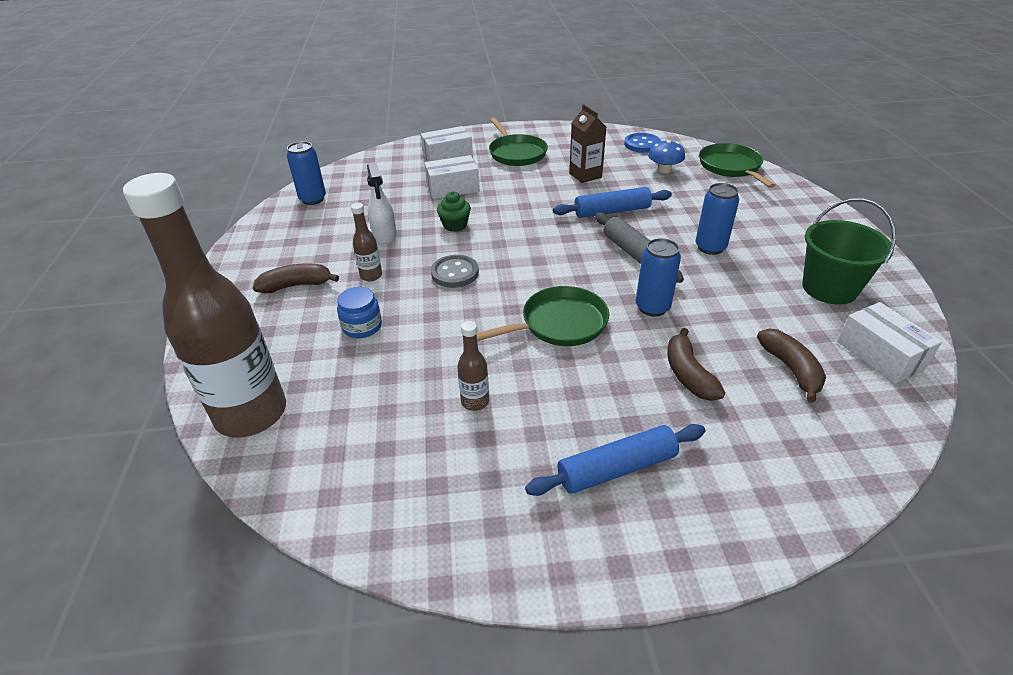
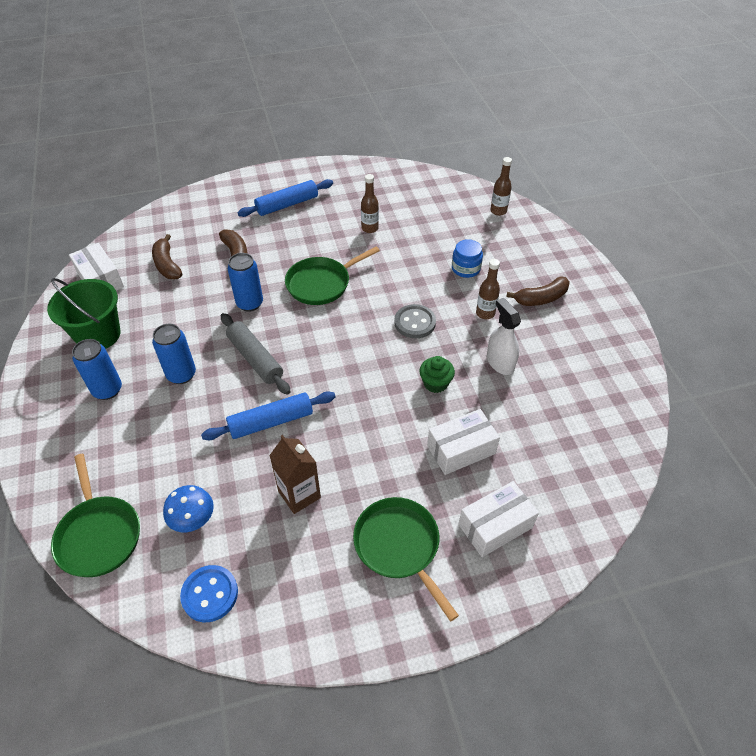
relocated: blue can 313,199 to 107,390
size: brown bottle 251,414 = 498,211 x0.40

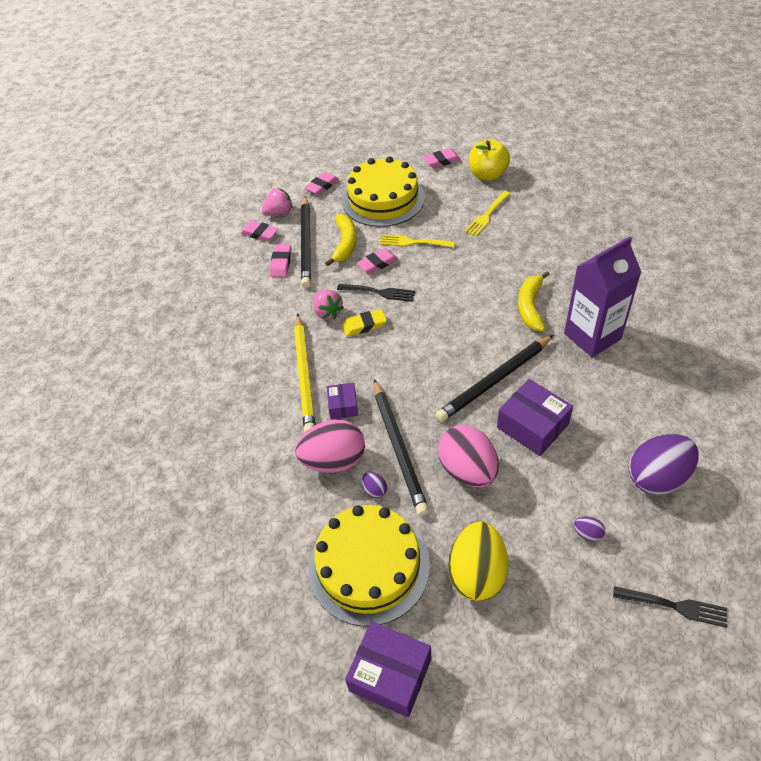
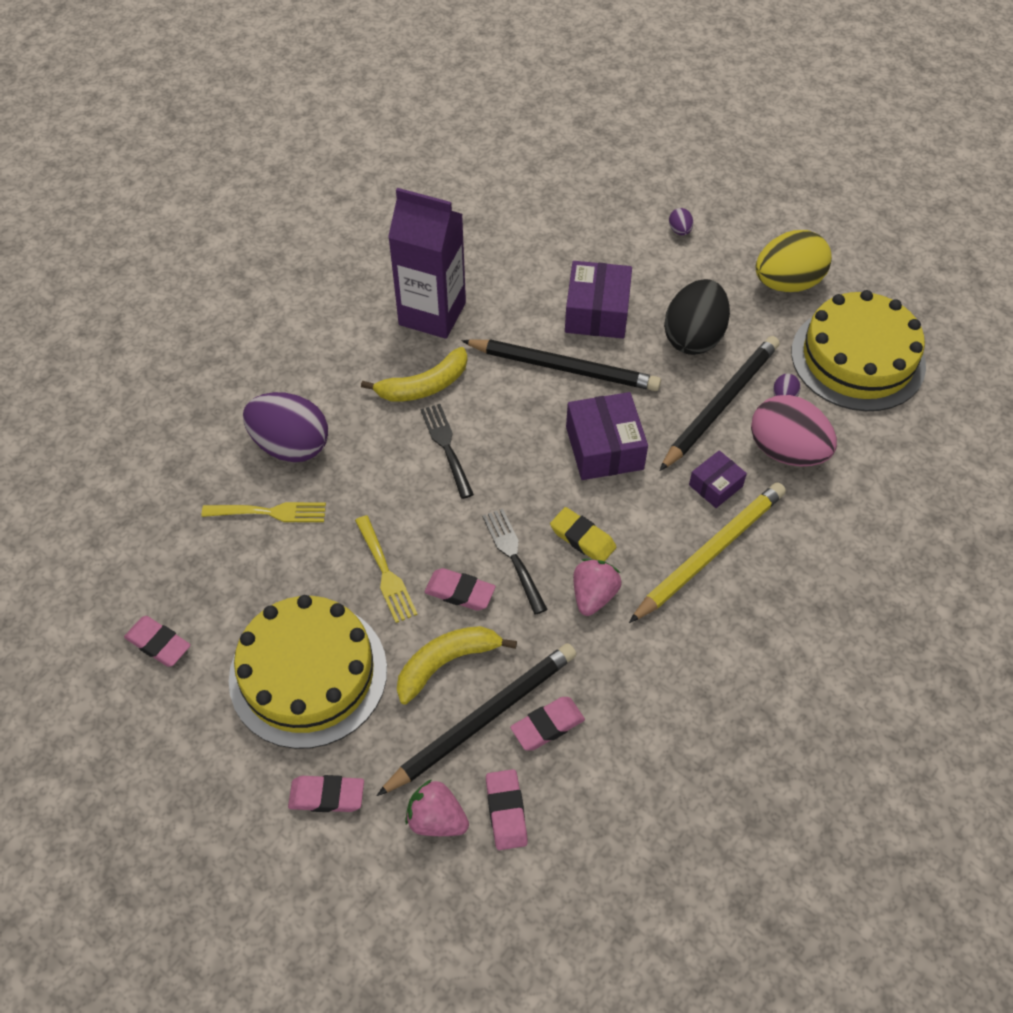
missing: yellow apple 488,175
relocated: purple egg 657,477 to 291,446; black fork 673,606 to 447,447; purple box 390,674 to 604,448
colour: pink egg 468,470 to black egg 693,337

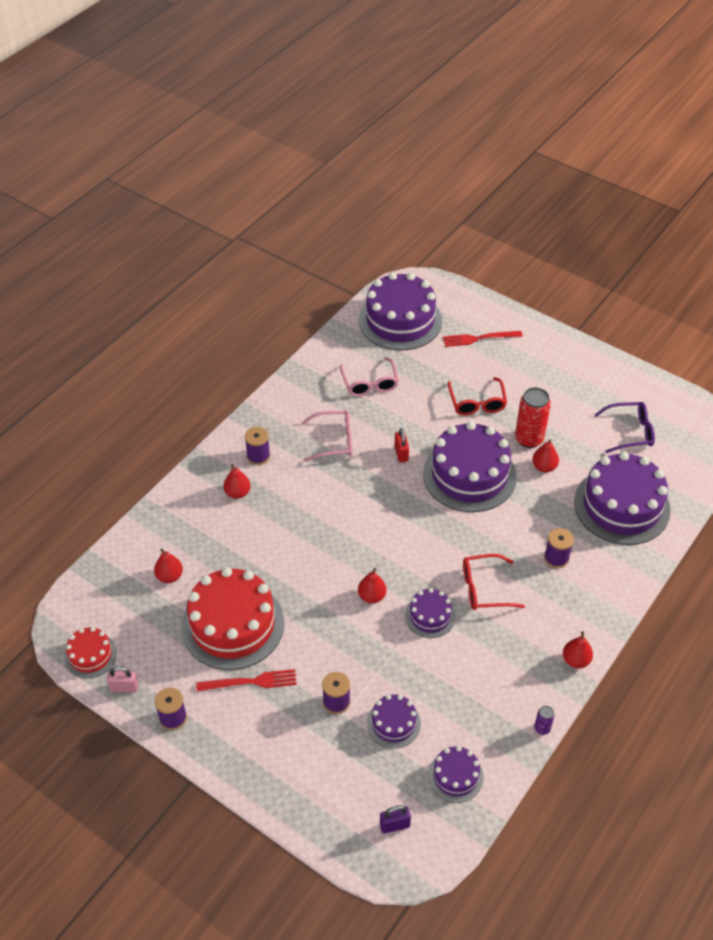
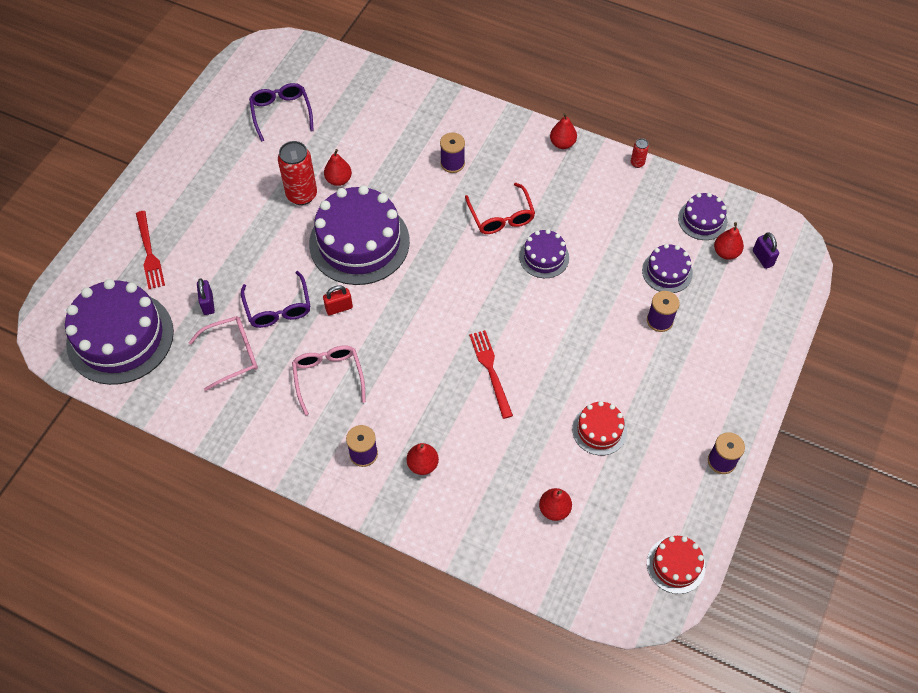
missing: red glasses 477,403; purple cake 621,506; pink padlock 124,687
appeared: purple glasses 278,308; purple padlock 208,304
relocated: red pear 372,596 to 726,252; red fork 251,682 to 490,370
colour: purple can 542,728 to red can 637,163
size: red cake 232,624 = 599,430 x0.49

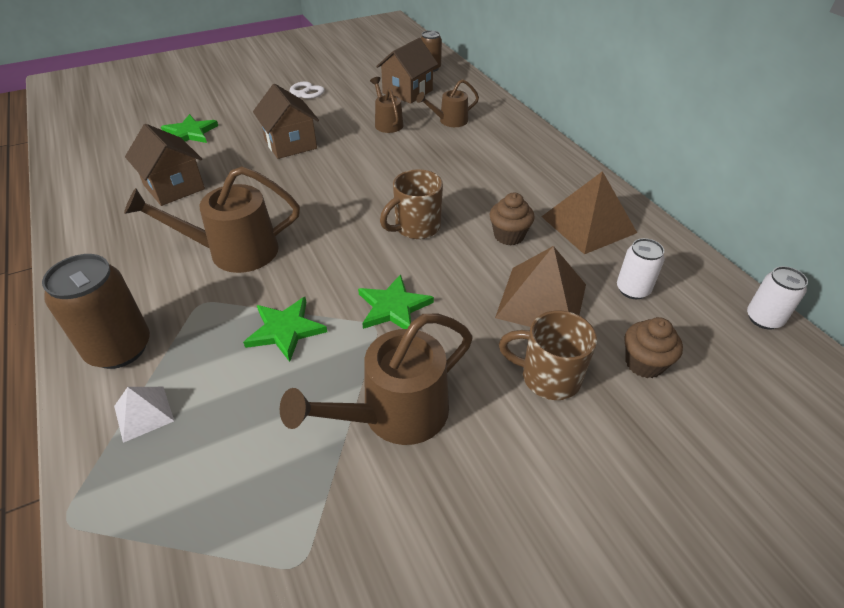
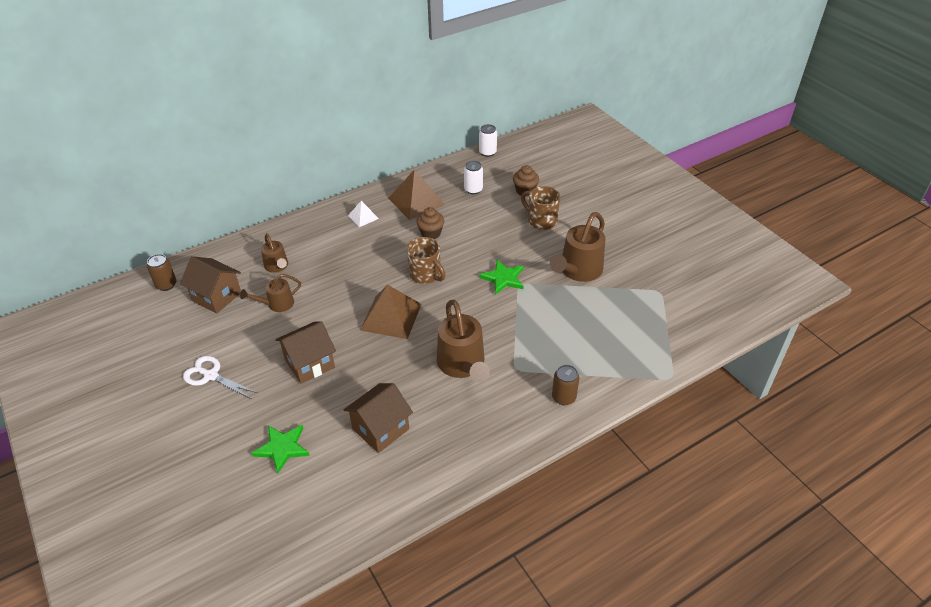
missing: green star 285,330
relocated: brown pyramid 541,300 to 391,317; white pyramid 144,413 to 363,217
spun: brown mug 548,377 = 541,221 120 degrees clockwise; brown watering can 394,415 = 578,271 75 degrees clockwise
size: brown can 119,349 = 563,397 x0.59

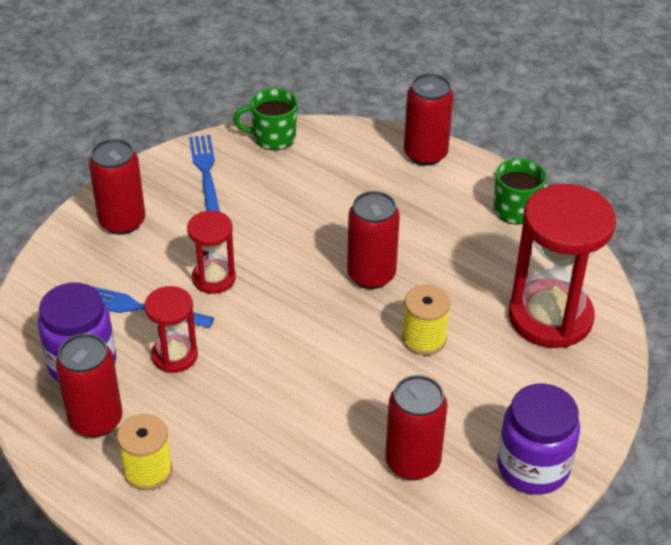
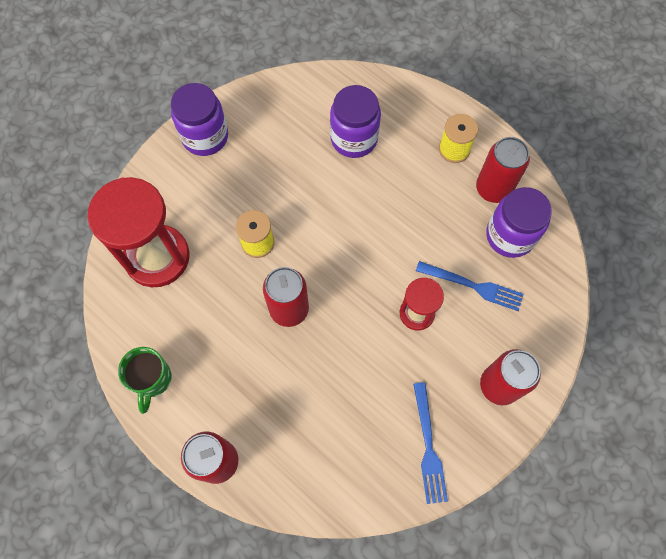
missing: green mug 272,137; red hourglass 174,355; red can 412,462
appeared: purple jar 354,139

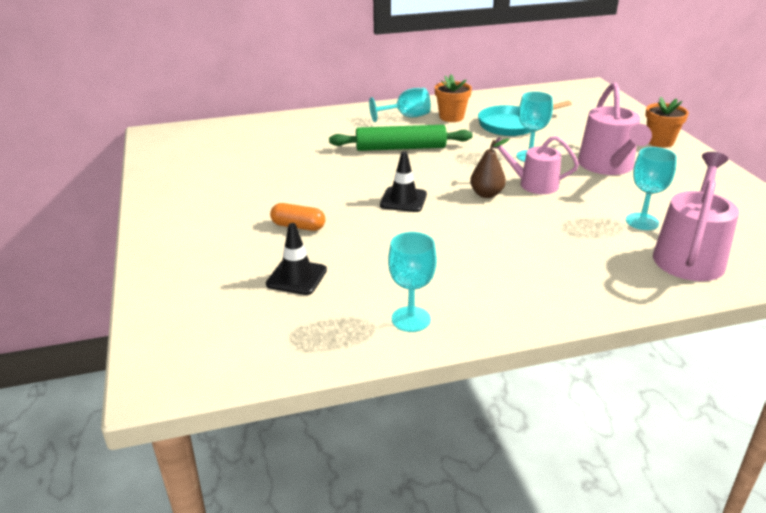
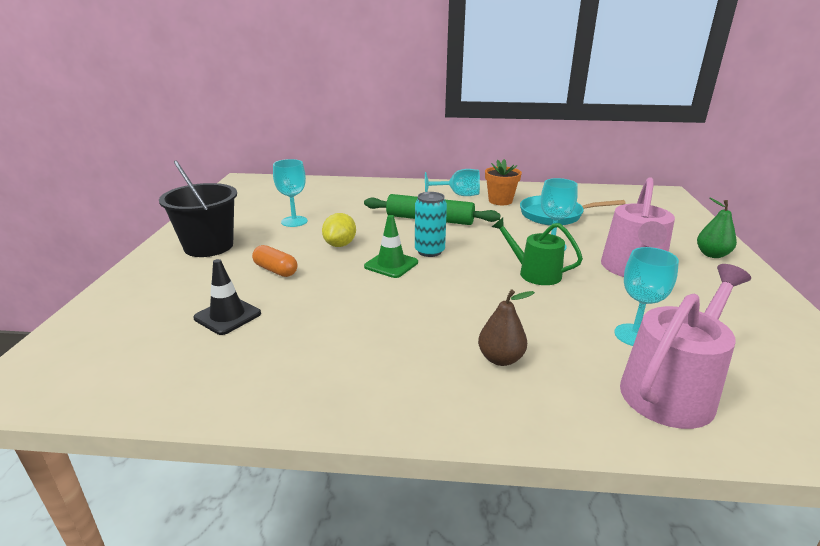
appeared: black bucket 209,246; turquoise can 429,251; yellow lemon 340,244
relocated: brown pear 486,194 to 500,359; turquoise goblet 411,319 to 294,221
exchanged: orange flower pot 659,142 to green pear 712,255
colour: pink watering can 533,184 to green watering can 534,273; black traffic cone 403,200 to green traffic cone 391,264

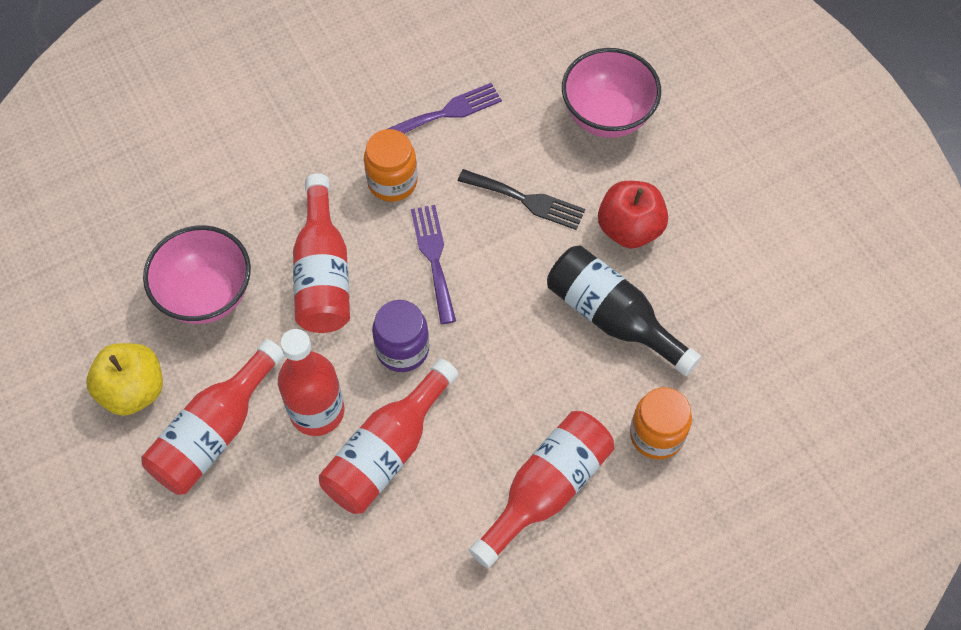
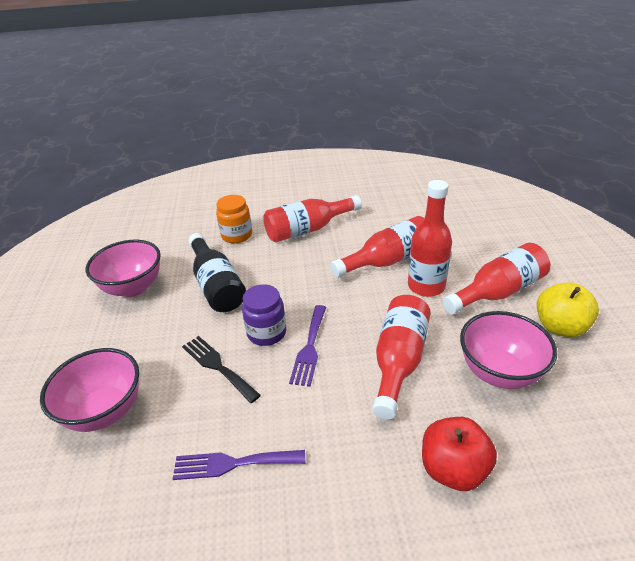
missing: orange jar 392,182
appeared: pink bowl 133,287
relocated: red apple 629,228 to 453,469; purple jar 402,349 to 266,333

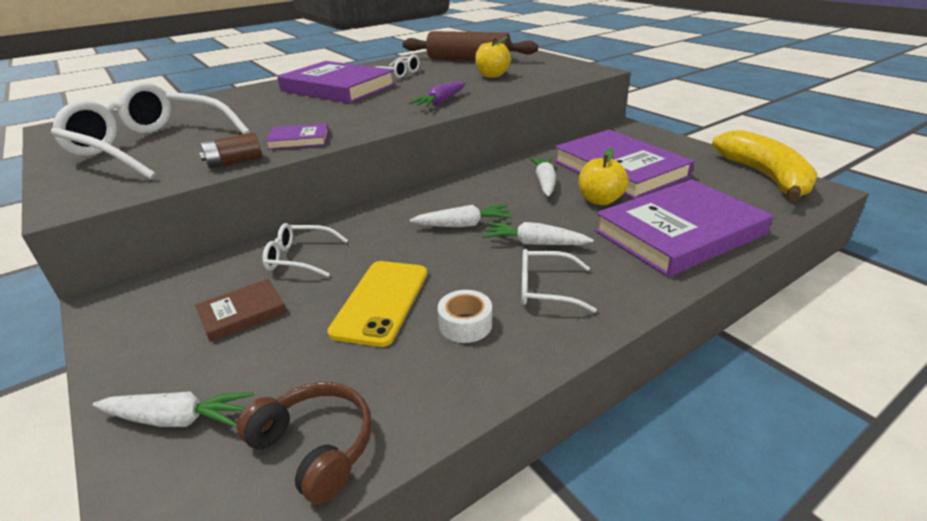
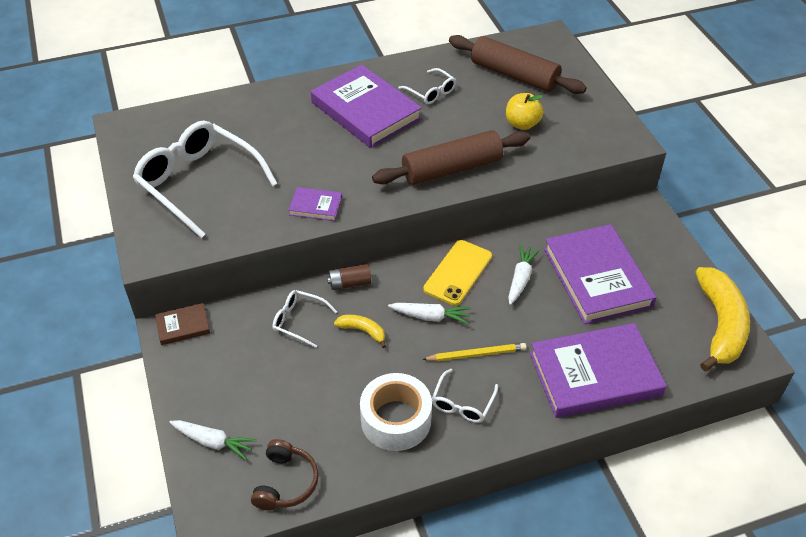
missing: yellow apple 600,200
appeared: yellow banana 362,331
relocated: brown battery 234,162 to 349,283; yellow phone 381,302 to 458,272; brown book 242,313 to 183,326
exchanged: purple carrot 440,102 to brown rolling pin 452,169; white carrot 534,243 to yellow pencil 476,354
spun: white glasses 545,289 = 462,403 90 degrees counterclockwise; brown headphones 315,447 = 285,482 45 degrees clockwise
size: white tape 465,324 = 396,420 x1.94

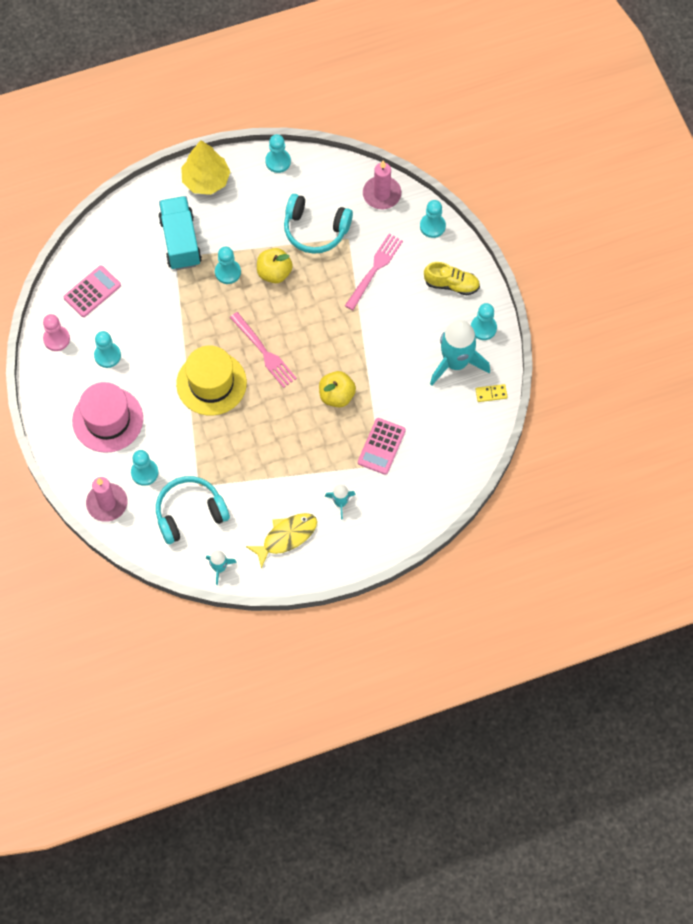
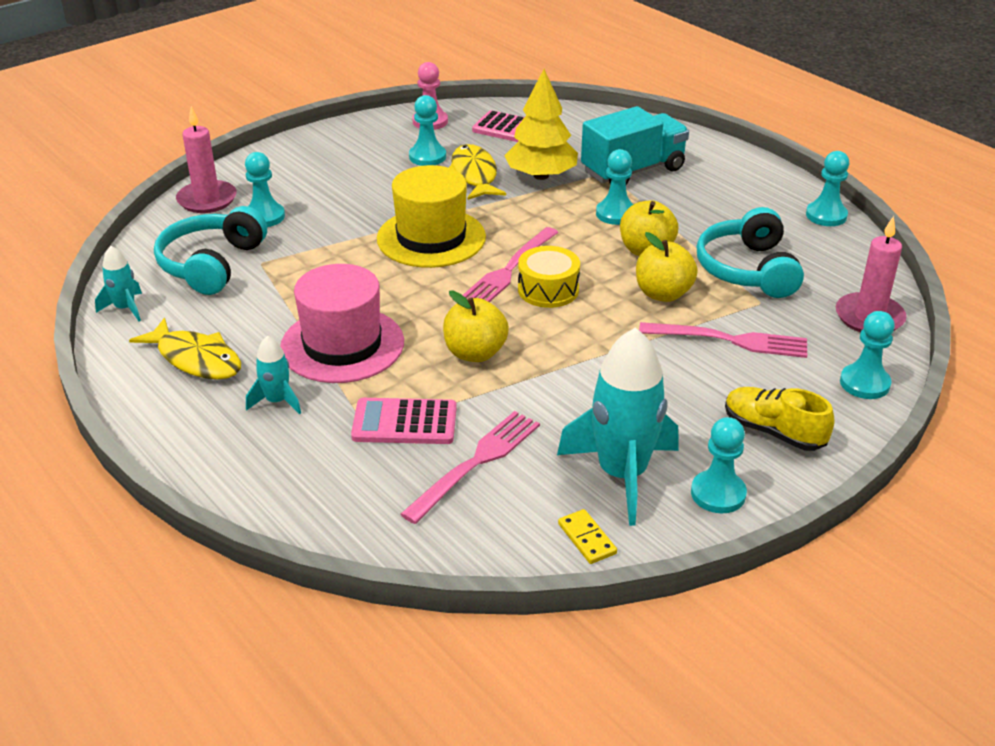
appeared: yellow fish 474,175; yellow apple 663,294; yellow drum 548,290; pink fork 476,462
relocated: yellow tree 206,180 to 541,176; pink hat 107,420 to 342,345
spun: yellow shoe 451,284 = 773,432 135 degrees clockwise; turquoise headphones 190,513 = 212,264 120 degrees counterclockwise

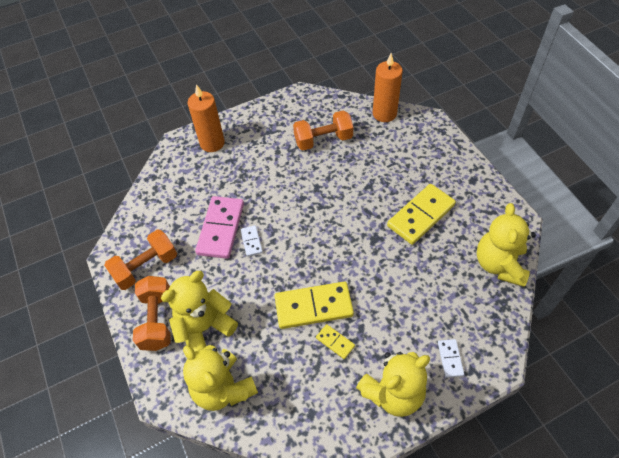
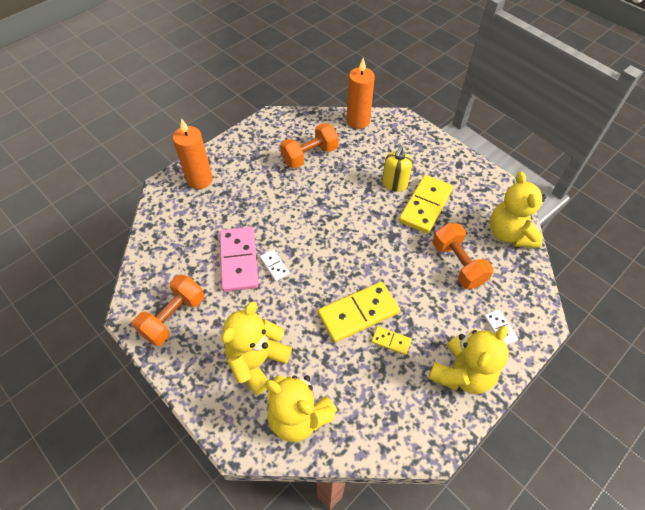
appeared: yellow soap dispenser 394,184
relocated: orange dumbbell 157,320 to 458,264

